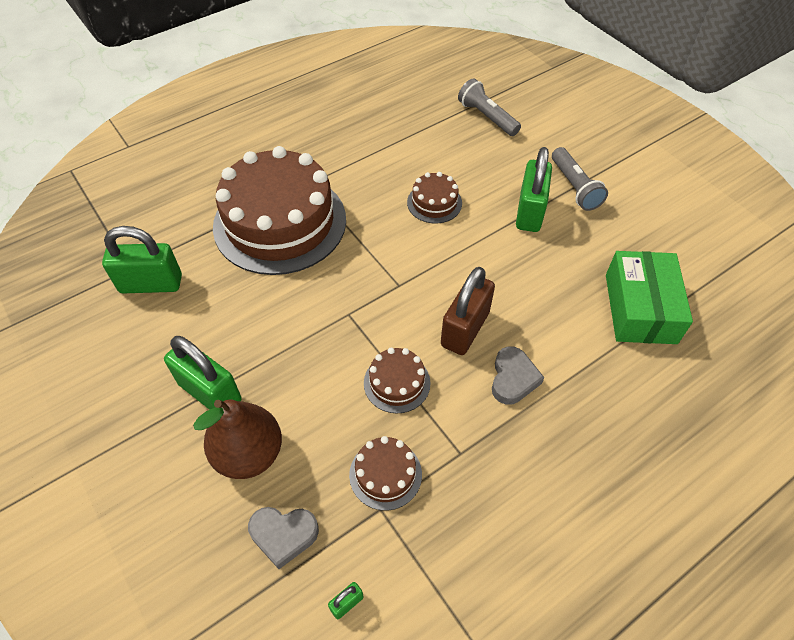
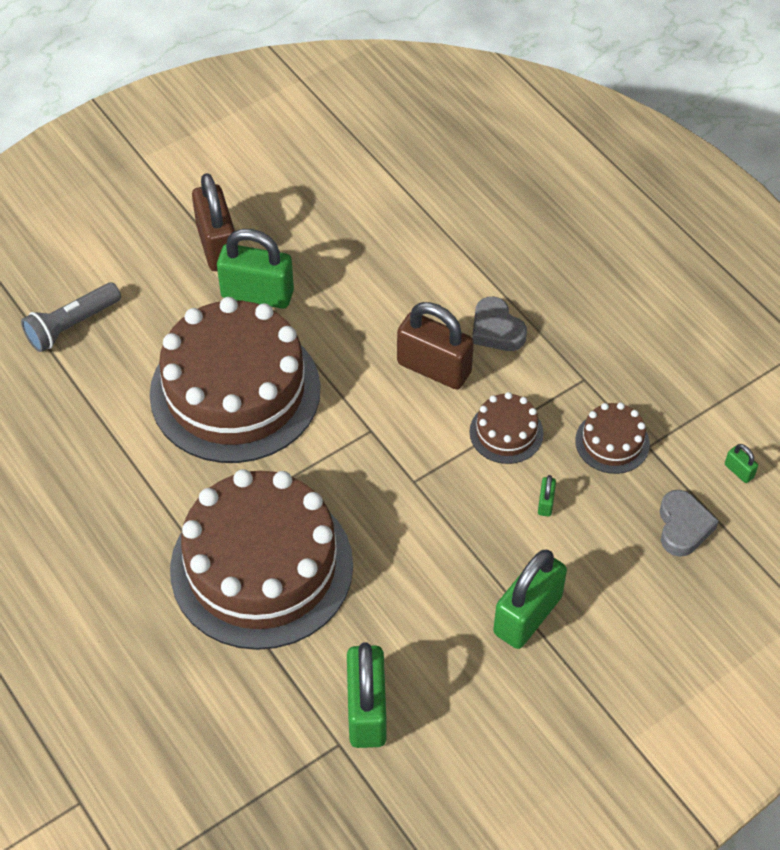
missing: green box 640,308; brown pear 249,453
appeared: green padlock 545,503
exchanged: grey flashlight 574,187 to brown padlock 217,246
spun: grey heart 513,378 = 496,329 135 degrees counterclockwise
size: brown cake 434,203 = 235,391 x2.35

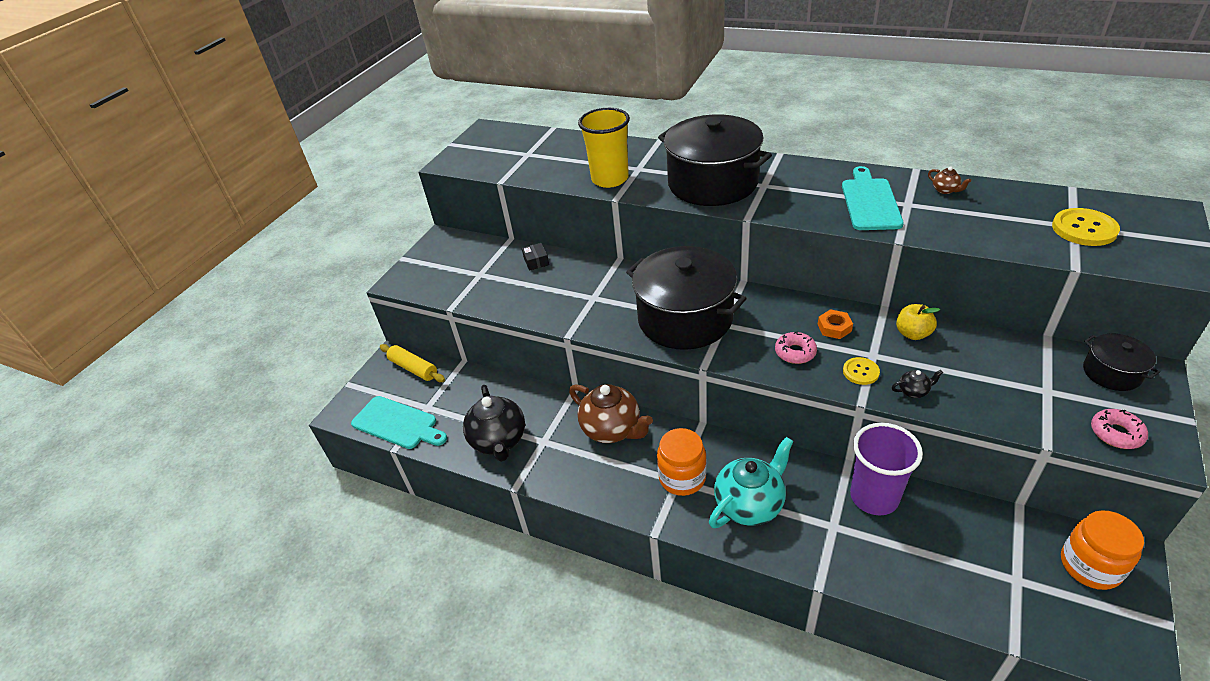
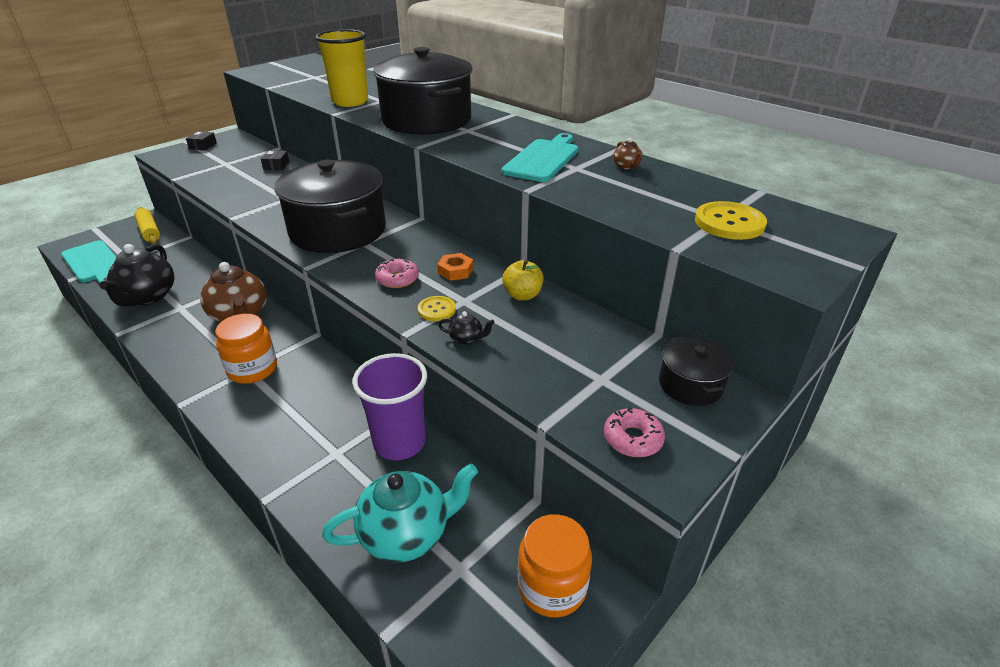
appeared: black box 203,146
relocated: turquoise teapot 750,504 to 407,534

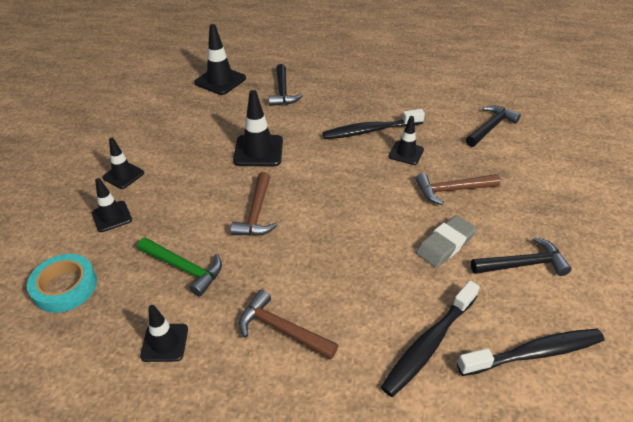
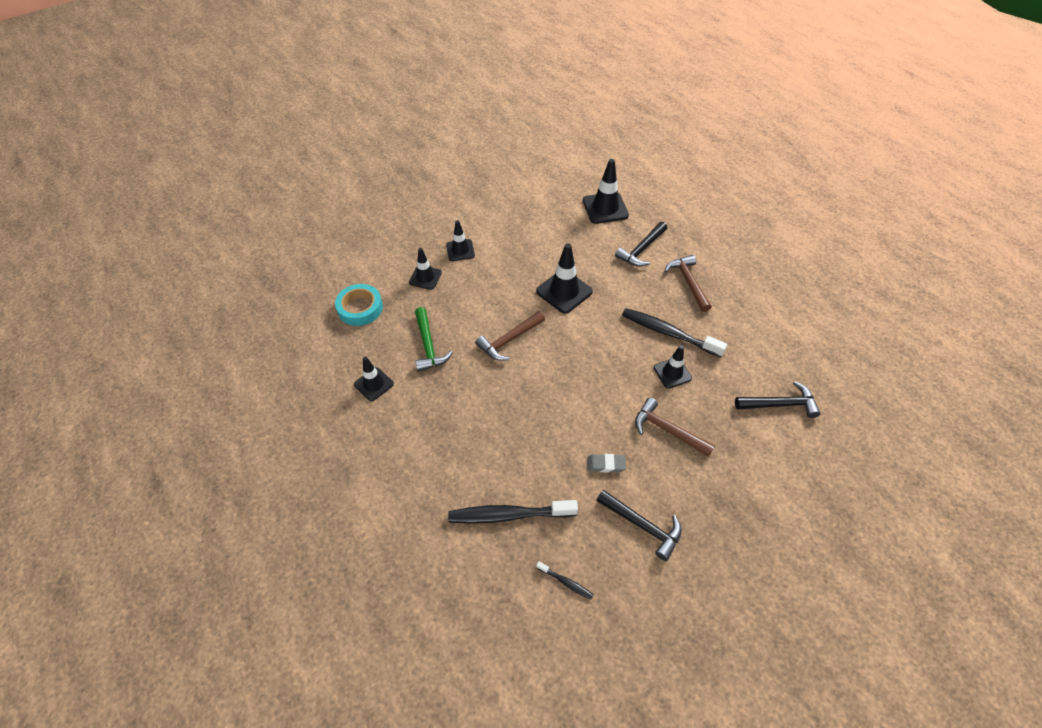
relocated: brown hammer 282,329 to 688,282
size: grey eraser 445,244 = 605,464 x0.63; black toothbrush 534,353 = 566,582 x0.46

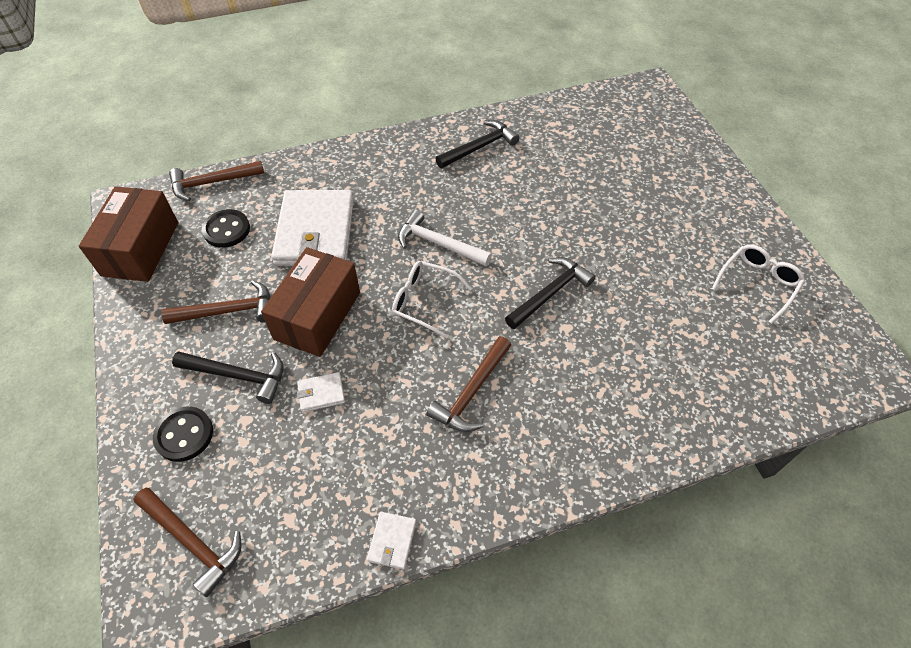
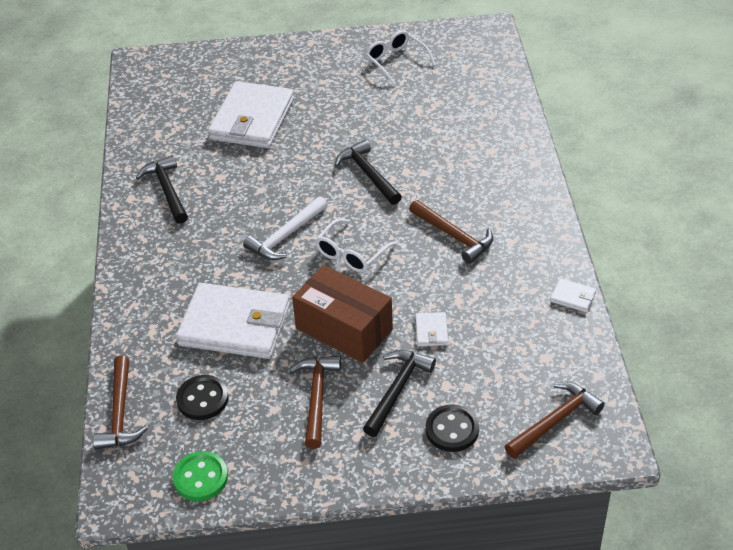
appeared: white wallet 252,119
exchanged: brown box 140,248 to green button 200,478

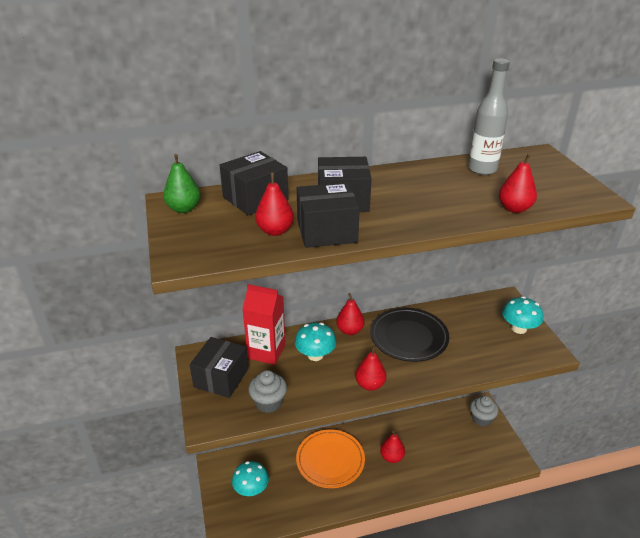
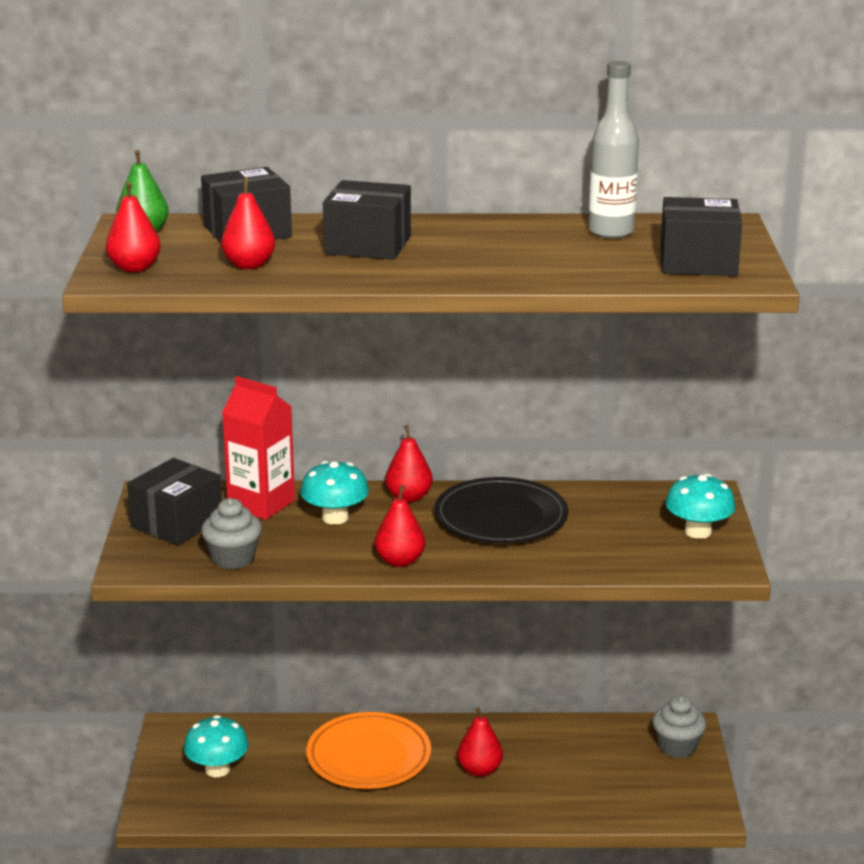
relocated: red pear 514,208 to 134,268; black box 326,231 to 698,262

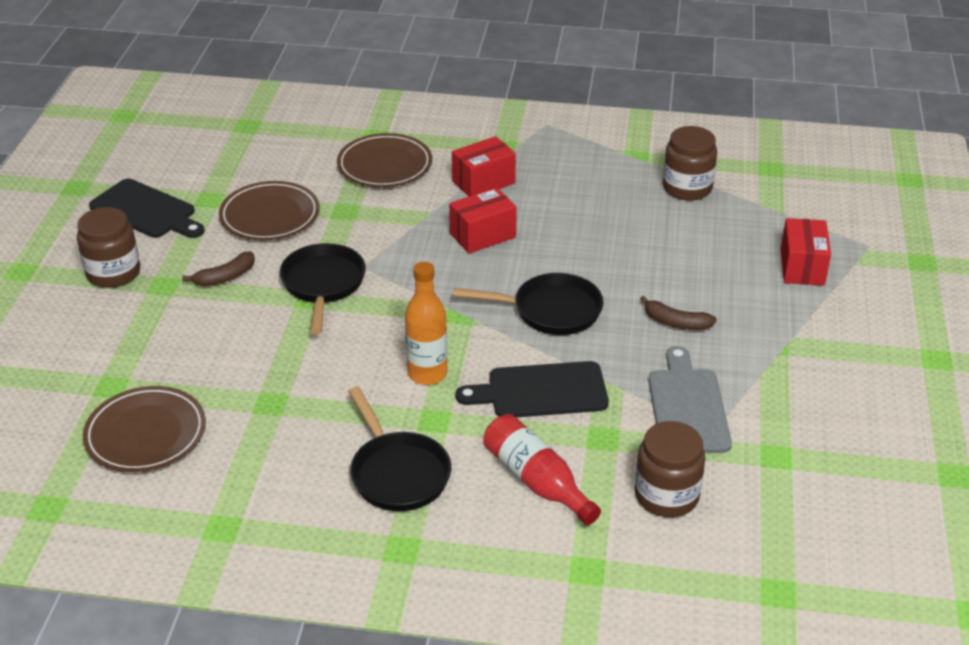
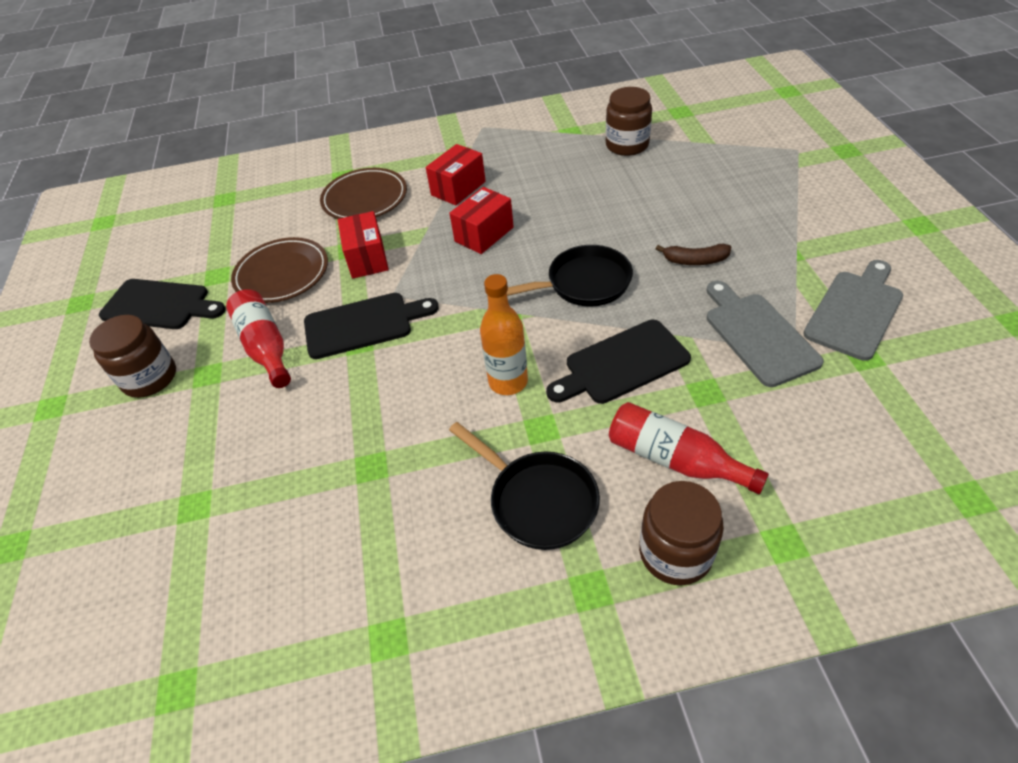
missing: brown plate 146,434
appeared: grey cutting board 855,311
relocated: red box 802,267 to 367,258; brown jar 666,495 to 675,553
exchanged: black pan 323,285 to black cutting board 363,325; brown banana 225,277 to red bottle 265,347

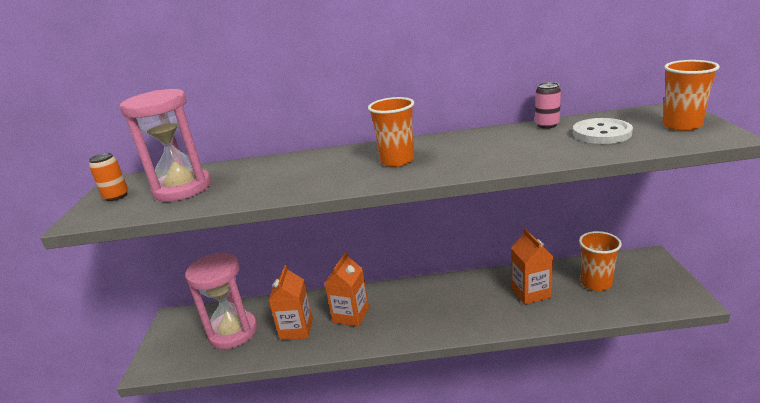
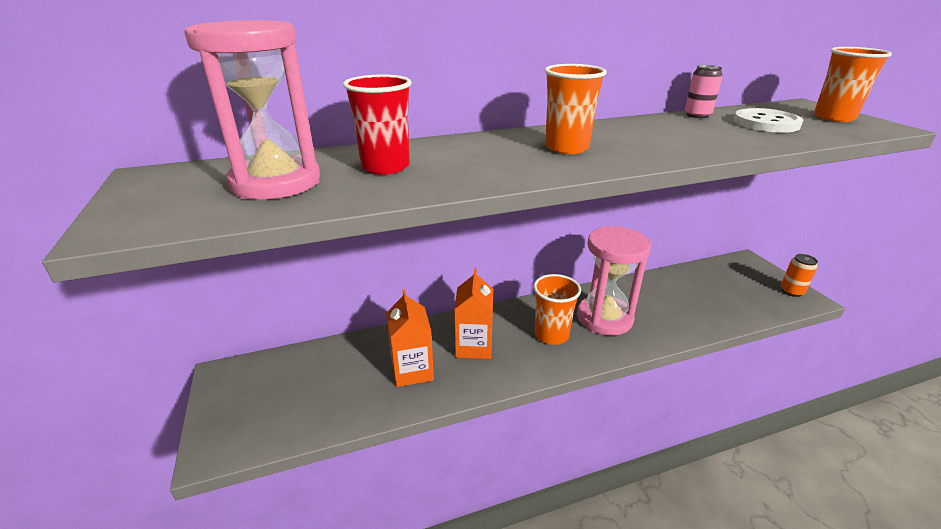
missing: orange carton 530,293
appeared: red cup 385,167
relocated: orange can 116,196 to 791,291; orange cup 596,283 to 551,335; pink hourglass 233,332 to 604,318

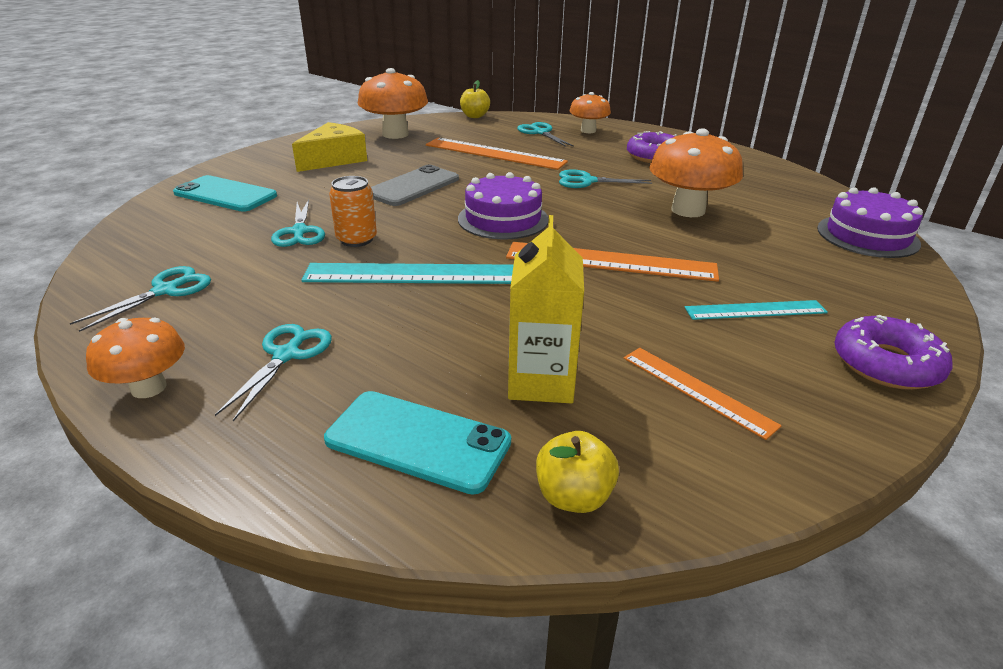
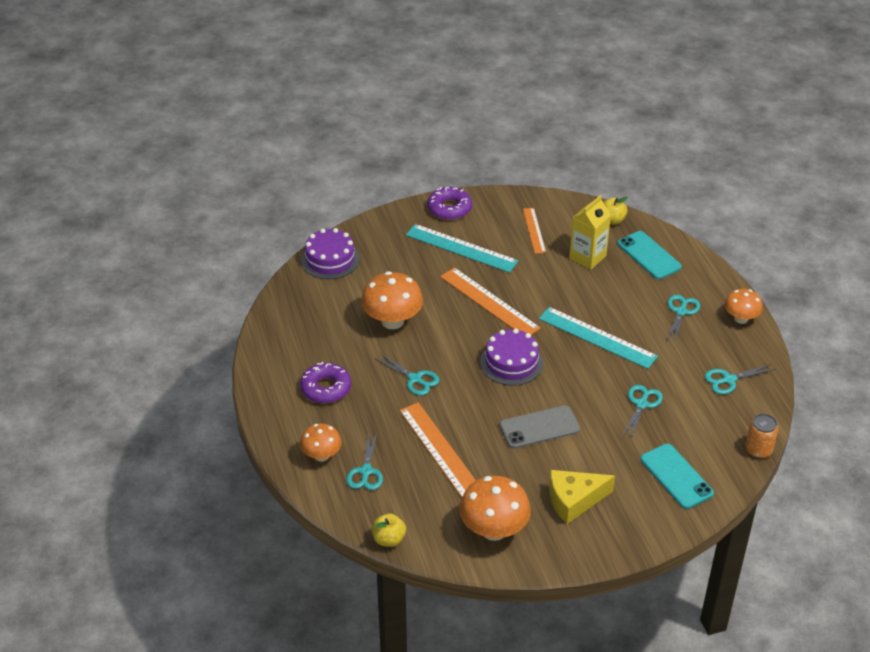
relocated: orange can 356,239 to 758,450
spun: turquoise scissors 286,355 = 681,312 150 degrees clockwise
size: turquoise ruler 755,310 = 461,248 x1.67

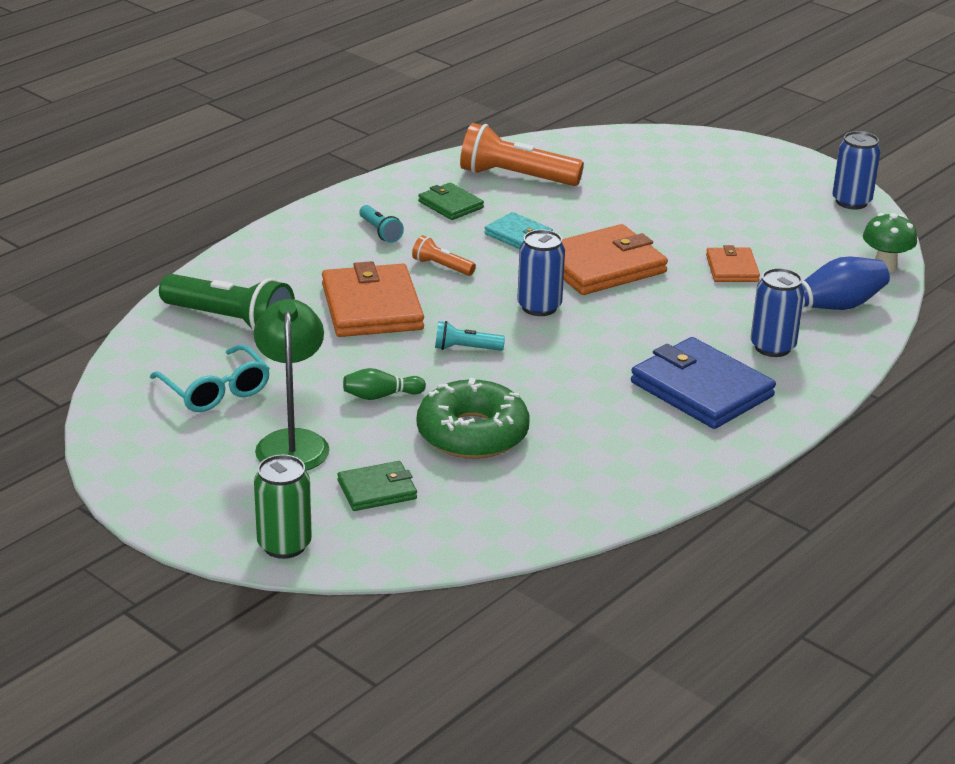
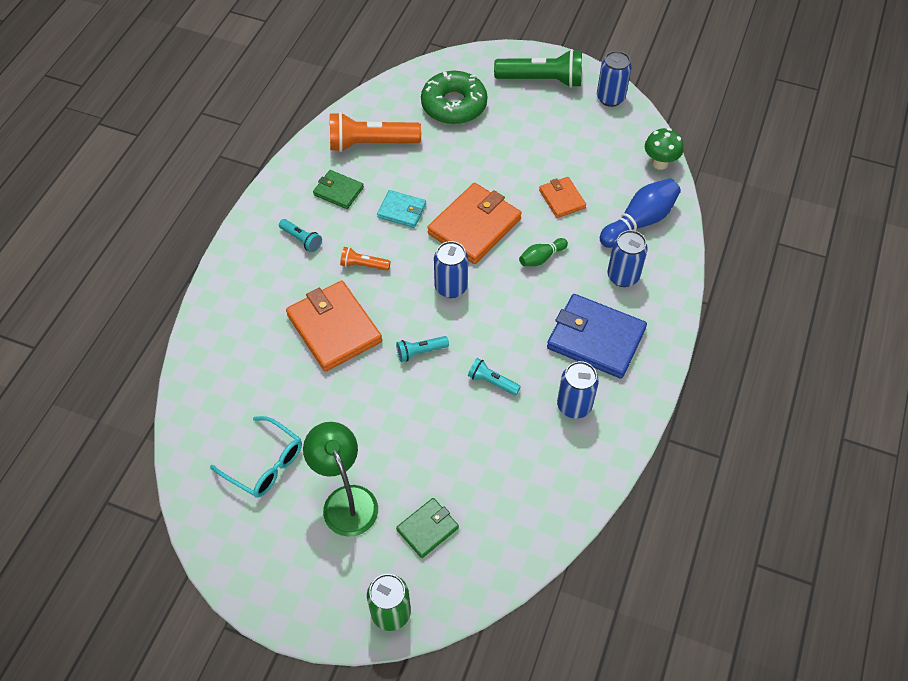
appeared: turquoise flashlight 492,382; blue can 574,405
relocated: green flashlight 231,321 to 542,80; green bowling pin 381,396 to 541,258; green donut 472,433 to 454,105

